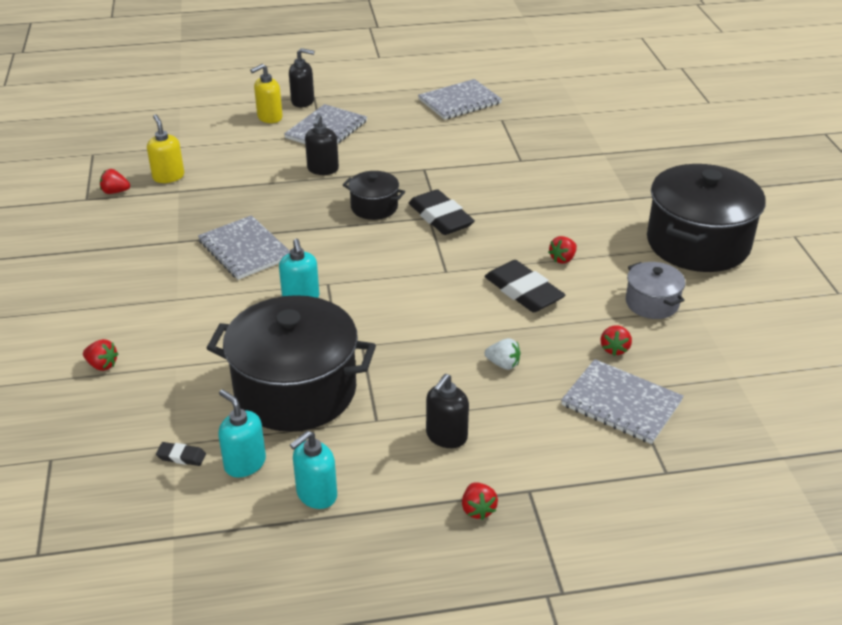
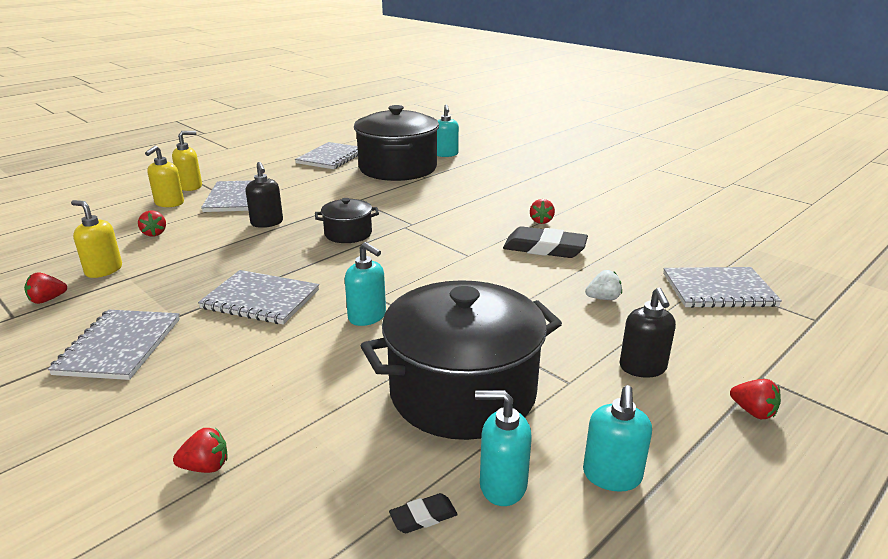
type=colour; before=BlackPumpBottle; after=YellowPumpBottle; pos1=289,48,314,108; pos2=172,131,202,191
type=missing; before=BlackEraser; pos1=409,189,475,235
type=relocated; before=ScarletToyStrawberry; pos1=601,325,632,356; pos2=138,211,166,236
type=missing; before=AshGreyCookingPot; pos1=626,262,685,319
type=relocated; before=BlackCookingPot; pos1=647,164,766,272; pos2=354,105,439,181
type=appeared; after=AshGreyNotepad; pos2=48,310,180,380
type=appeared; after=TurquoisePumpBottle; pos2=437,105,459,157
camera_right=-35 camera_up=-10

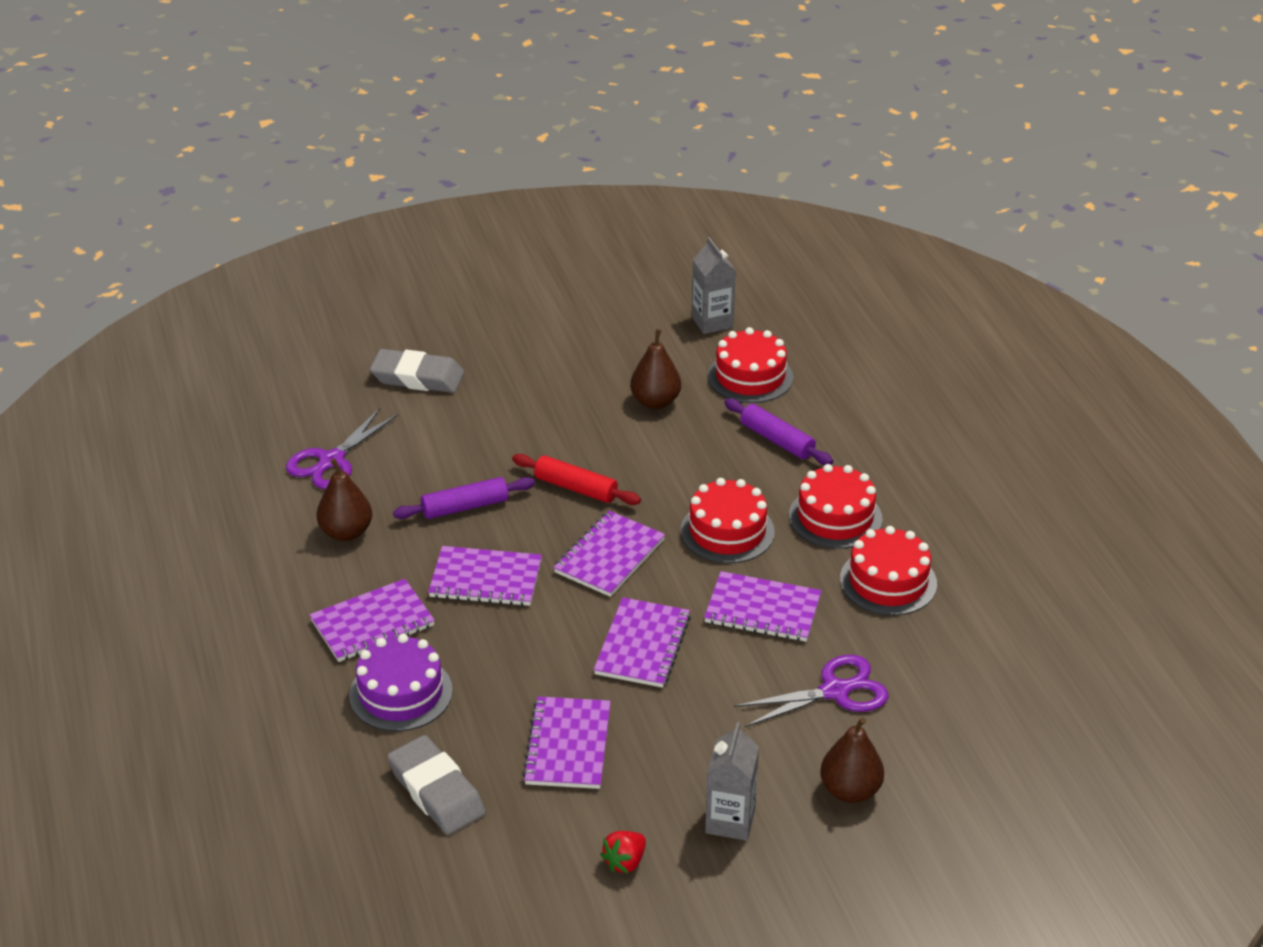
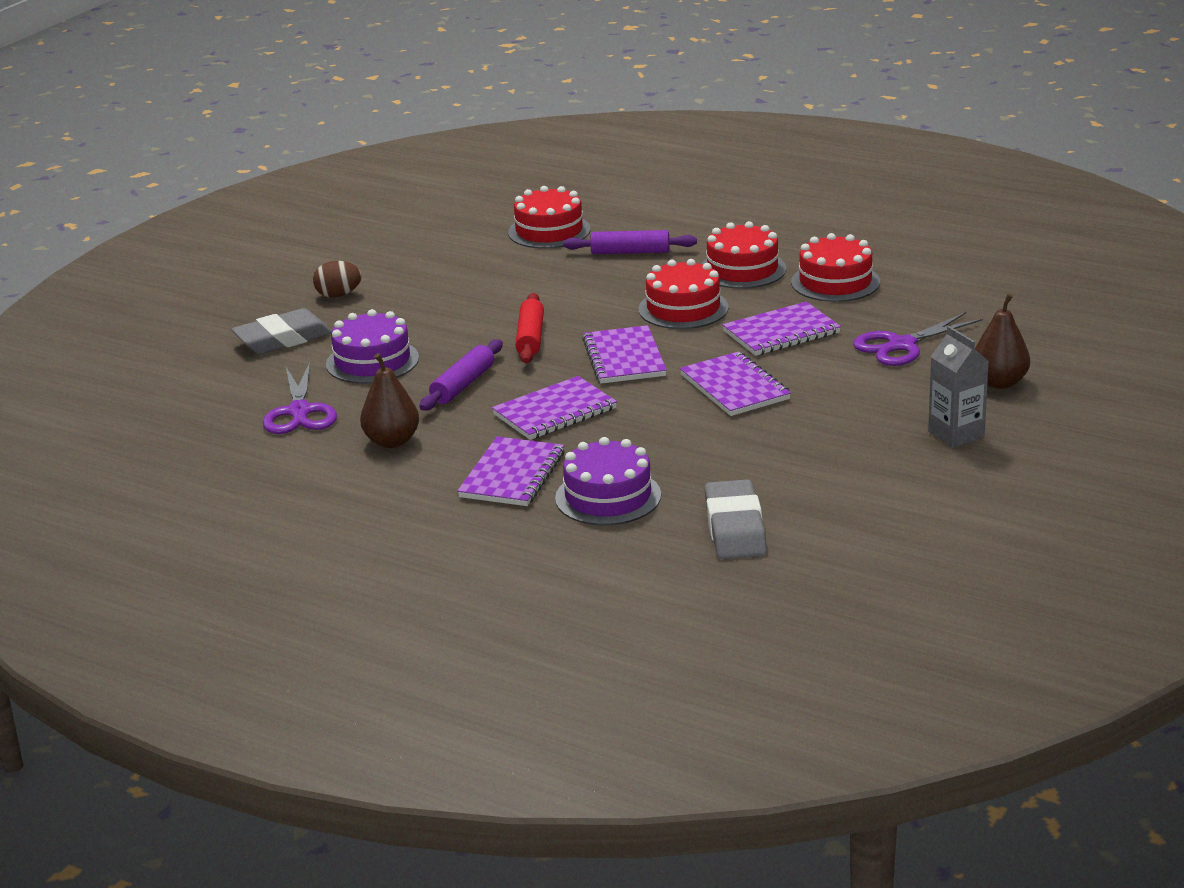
type=spun; before=AshGreyEraser; pos1=387,735,486,835; pos2=704,479,767,559; turn=75
type=spun; before=ScarletPastryRoller; pos1=512,454,641,505; pos2=515,293,544,363; turn=-75
type=missing; before=RoyalPurpleNotepad; pos1=522,696,611,789
type=missing; before=ScarletToyStrawberry; pos1=600,831,646,873
type=missing; before=DarkBrownPearFruit; pos1=630,329,681,409
type=missing; before=AshGreyJuiceCarton; pos1=692,237,736,334
type=spun; before=RoyalPurpleShears; pos1=734,655,888,727; pos2=853,312,983,366; turn=-150
type=appeared; after=DarkBrownToyEgg; pos2=313,261,362,298
type=appeared; after=RoyalPurpleLayerCake; pos2=326,309,419,384
camera_right=-40 camera_up=-10

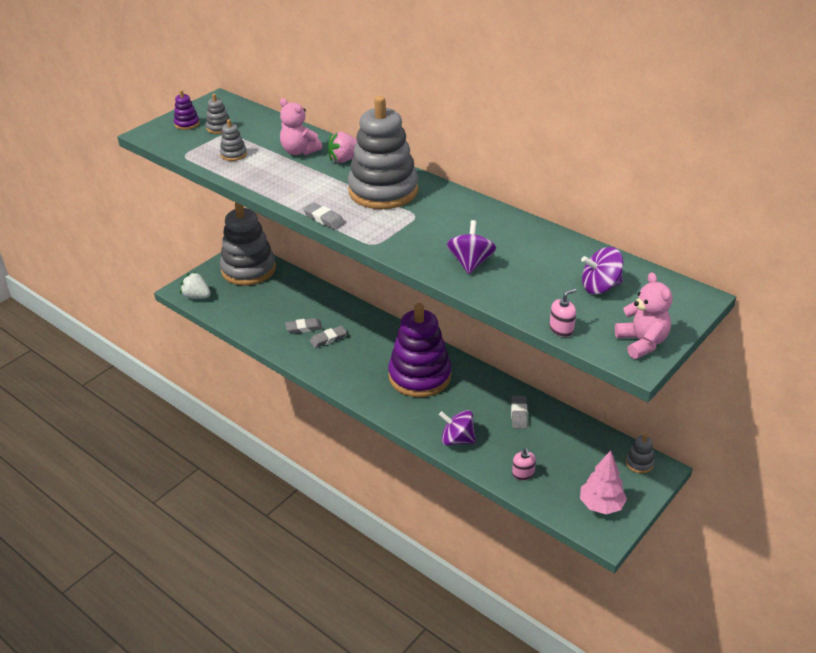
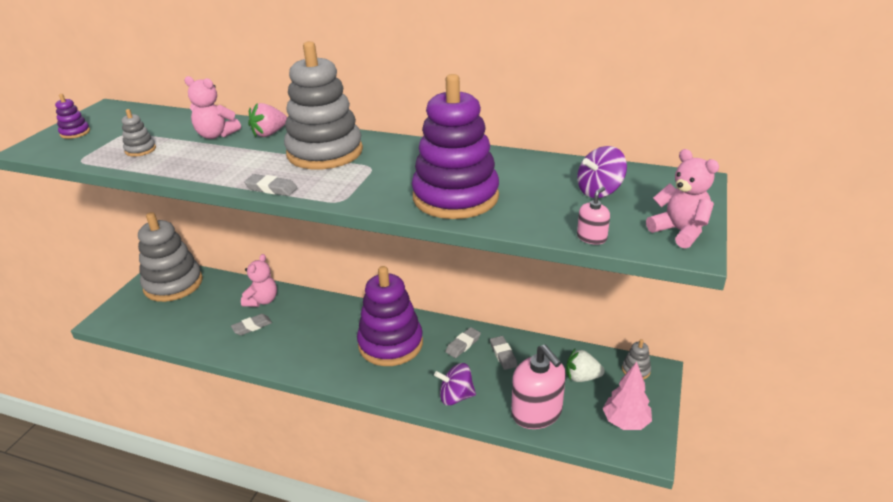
type=relocated; before=WhiteToyStrawberry; pos1=180,272,211,299; pos2=566,349,605,382
type=missing; before=AshGreyRingStacker; pos1=206,94,229,134
type=relocated; before=AshGreyEraser; pos1=310,326,347,348; pos2=445,327,481,358
type=exchanged; before=RoyalPurpleSpinningTop; after=RoyalPurpleRingStacker; pos1=447,220,496,274; pos2=412,74,499,219
type=size; before=PinkPumpBottle; pos1=512,448,536,480; pos2=511,345,566,429; scale=2.28
type=appeared; after=PinkTeddyBear; pos2=241,254,277,307
camera_right=-20 camera_up=-5

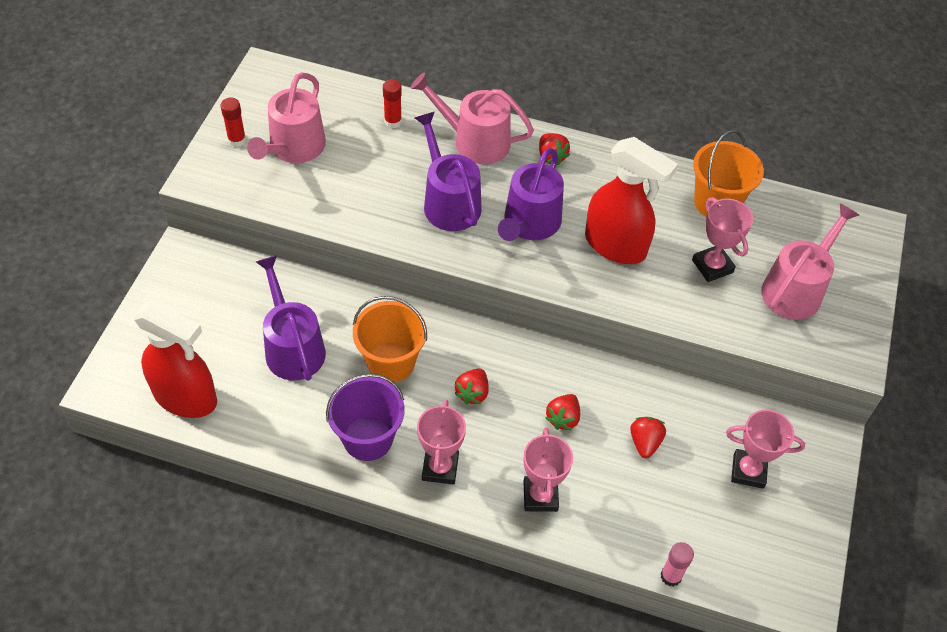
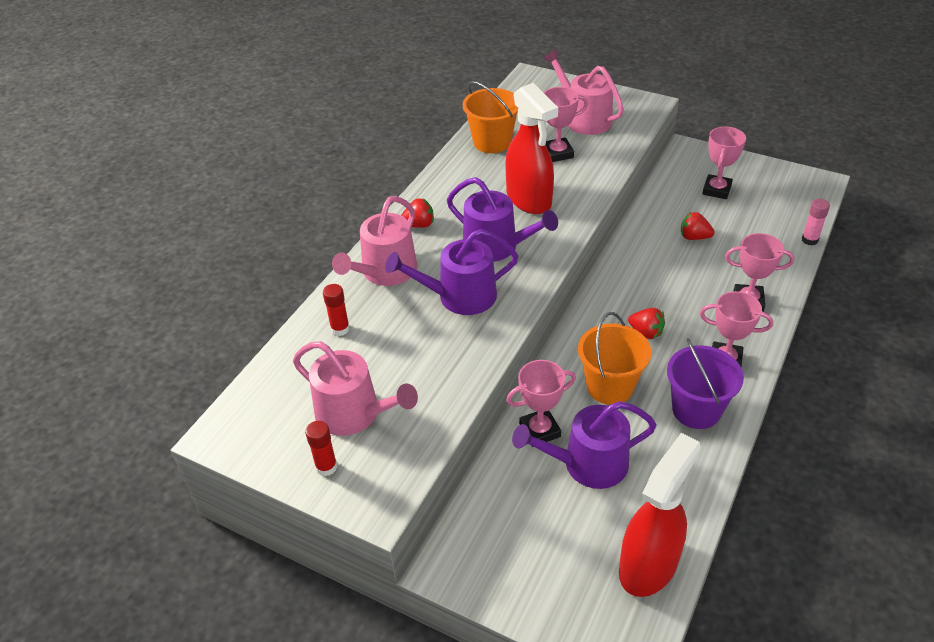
type=missing; before=ScarletToyStrawberry; pos1=545,394,580,430
type=spun; before=ScarletSprayer; pos1=585,137,678,264; pos2=506,83,558,214; turn=105
type=appeared; after=PinkAwardCup; pos2=506,360,576,447
camera_right=-75 camera_up=-10

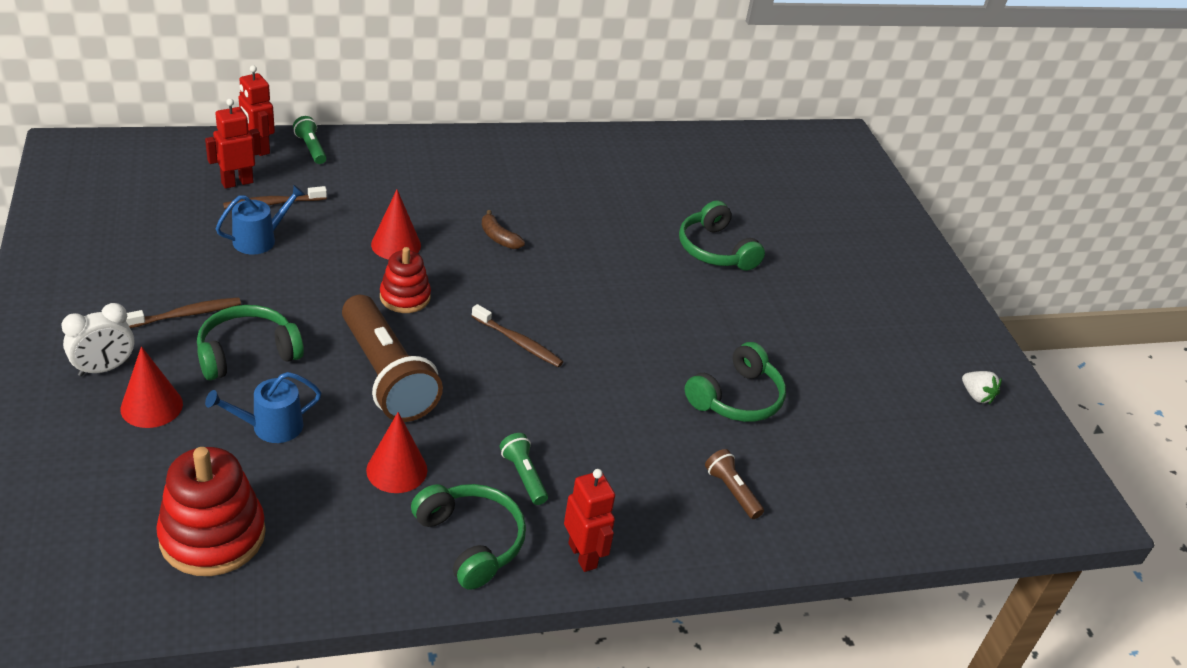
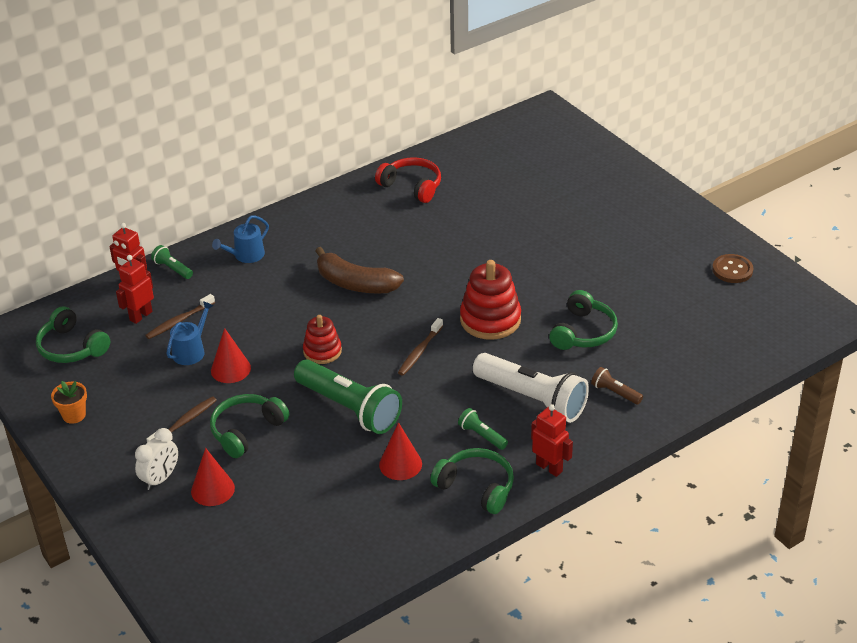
type=relocated; before=ScarletRingStacker; pos1=156,447,266,576; pos2=460,260,521,340
type=relocated; before=RoyalBlueWateringCan; pos1=205,372,321,443; pos2=212,215,269,263
type=colour; before=DarkBrownTorch; after=GreenTorch; pos1=342,295,443,422; pos2=294,360,402,434
type=relocated; before=ScarletConeShape; pos1=371,190,421,260; pos2=211,328,251,383
type=spun; before=DarkBrownToothbrush; pos1=472,304,563,367; pos2=398,318,443,376; turn=105
type=size; before=DarkBrownToyBanana; pos1=482,210,525,249; pos2=316,247,404,294; scale=2.06
type=relocated; before=GreenHeadset; pos1=679,200,765,271; pos2=36,306,110,363
type=exchanged; before=WhiteToyStrawberry; after=DarkBrownSewingButton; pos1=962,371,1002,404; pos2=712,254,754,283
type=appeared; after=BrightOrangePlantPot; pos2=51,381,87,424
type=appeared; after=ScarletHeadset; pos2=375,157,441,203
type=appeared; after=WhiteTorch; pos2=473,353,589,423
camera_right=-15 camera_up=0

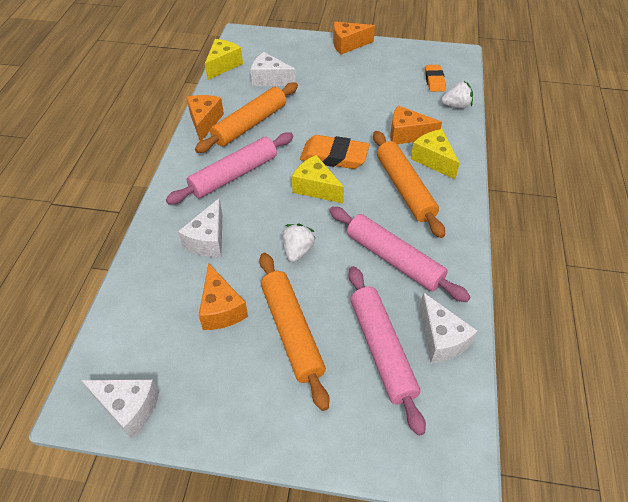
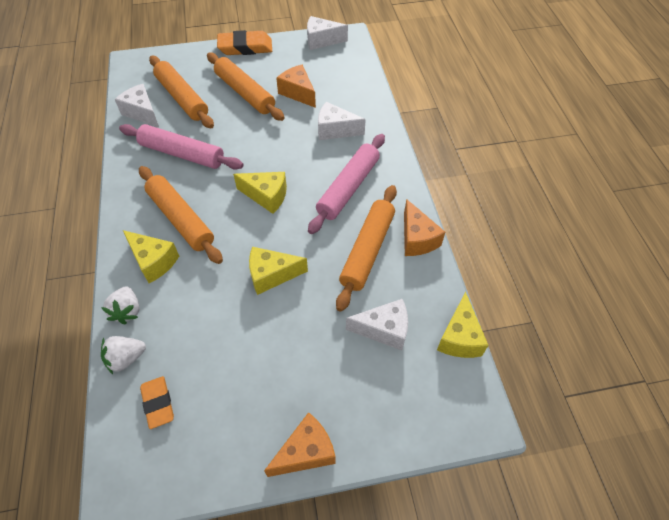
type=spun; before=WhitePieceOfCheese; pos1=178,198,223,257; pos2=318,102,366,140; turn=-75
type=relocated; before=WhiteToyStrawberry; pos1=283,224,316,262; pos2=101,286,140,324
type=relocated; before=BrightOrangeEraser; pos1=300,135,370,169; pos2=217,30,272,55
type=colour; before=PinkPastryRoller; after=BrightOrangePastryRoller; pos1=349,266,426,436; pos2=149,56,214,128
type=missing; before=BrightOrangePieceOfCheese; pos1=390,106,442,144
type=appeared; after=YellowPieceOfCheese; pos2=249,247,308,295
camera_right=160 camera_up=5

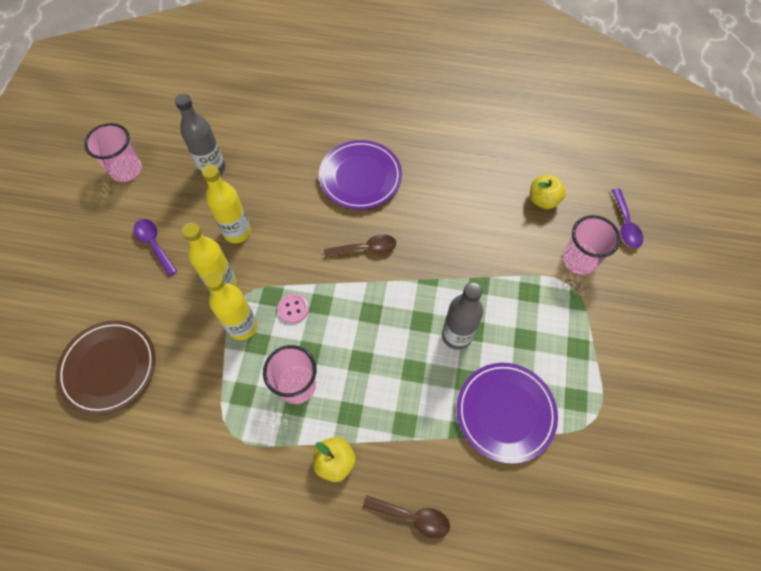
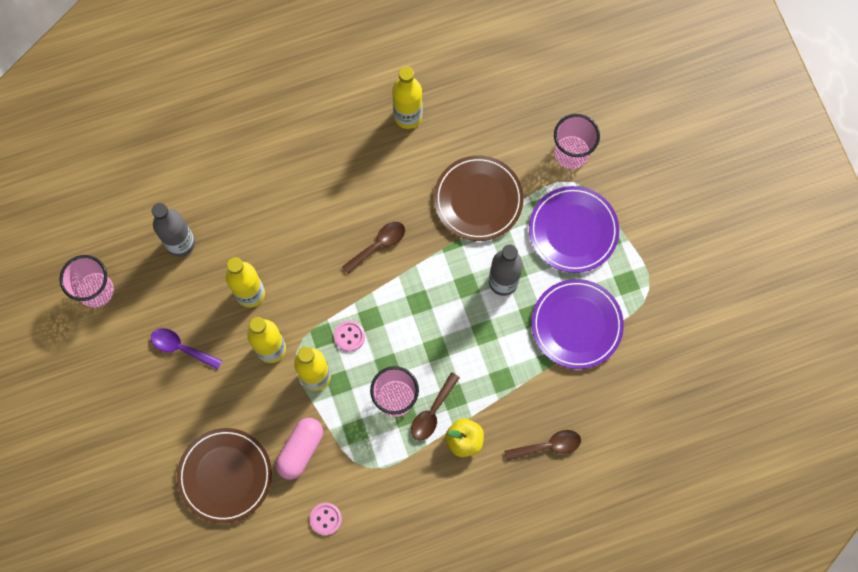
type=relocated; before=RoyalPurplePlate; pos1=319,140,402,210; pos2=529,186,619,273
type=missing; before=YellowApple; pos1=530,175,566,209
type=missing; before=RoyalPurpleSpoon; pos1=612,189,643,248
type=appeared; after=PinkPillShape; pos2=276,418,323,480
type=appeared; after=PinkSewingButton; pos2=310,503,342,535
type=appeared; after=YellowFlask; pos2=392,67,423,129
type=appeared; after=DarkBrownSpoon; pos2=411,372,460,441
type=appeared; after=DarkBrownPlate; pos2=434,155,524,241
camera_right=-30 camera_up=10

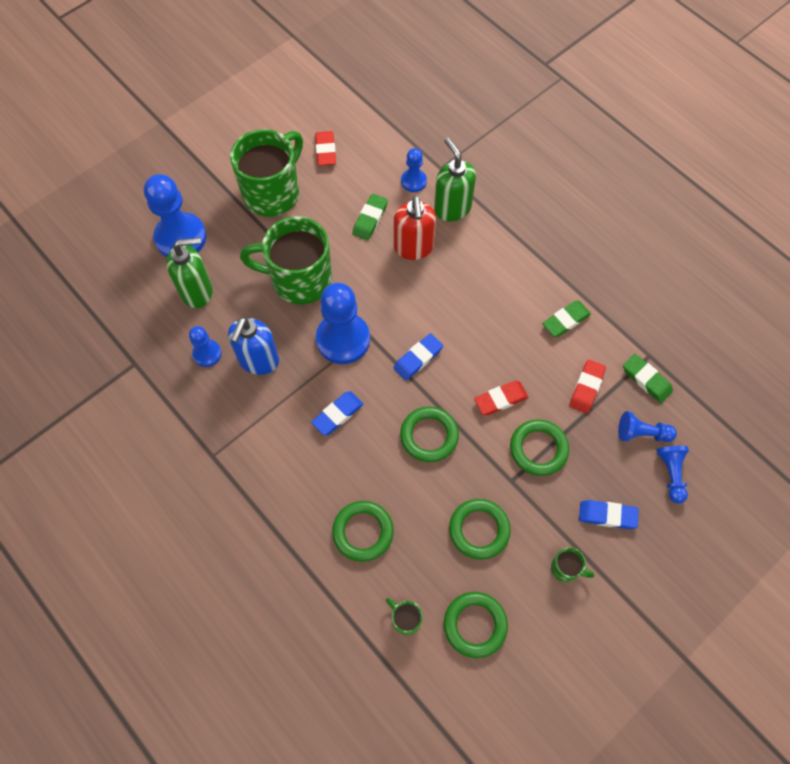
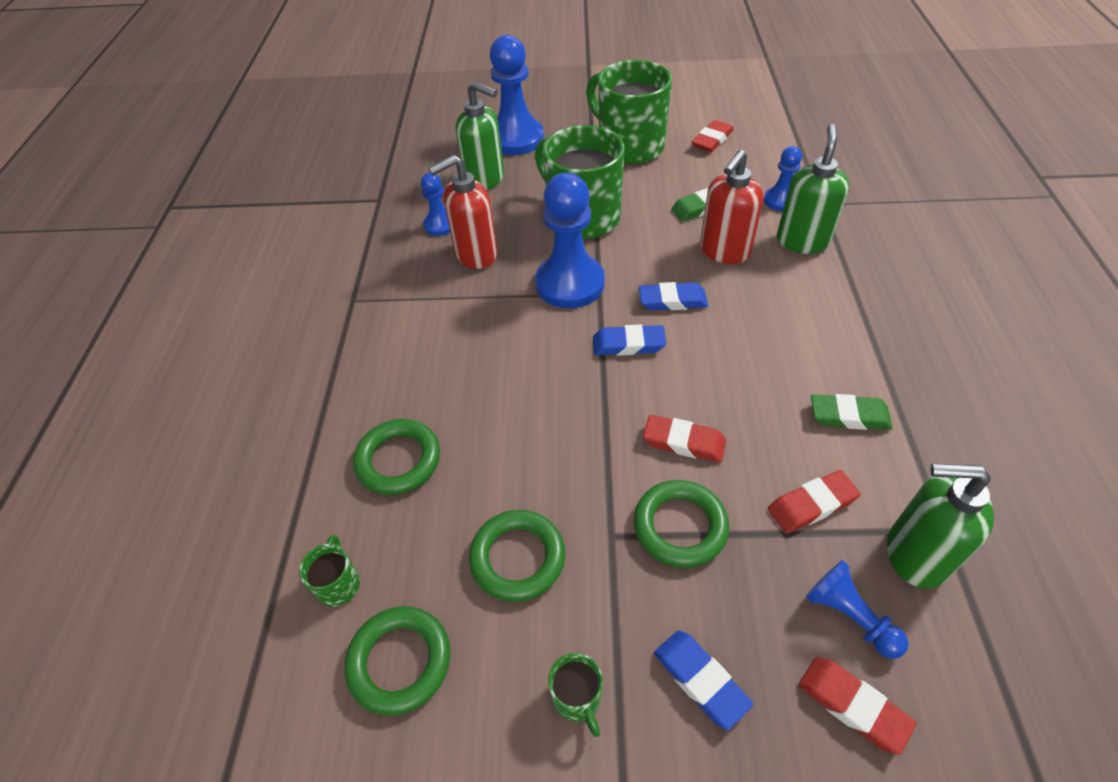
type=colour; before=RoyalBluePumpBottle; after=ScarletPumpBottle; pos1=228,317,279,375; pos2=429,155,497,269
type=spun; before=GreenMug; pos1=230,129,303,217; pos2=586,60,672,164; turn=-120
type=relocated; before=RoyalBlueEraser; pos1=311,391,364,436; pos2=639,282,708,310
type=missing; before=GreenRing; pos1=400,407,459,462
type=exchanged; before=GreenEraser; after=GreenPumpBottle; pos1=623,354,673,403; pos2=887,464,994,588
type=exchanged; before=RoyalBluePawn; after=ScarletEraser; pos1=657,446,689,504; pos2=798,657,916,755
camera_right=45 camera_up=-15

